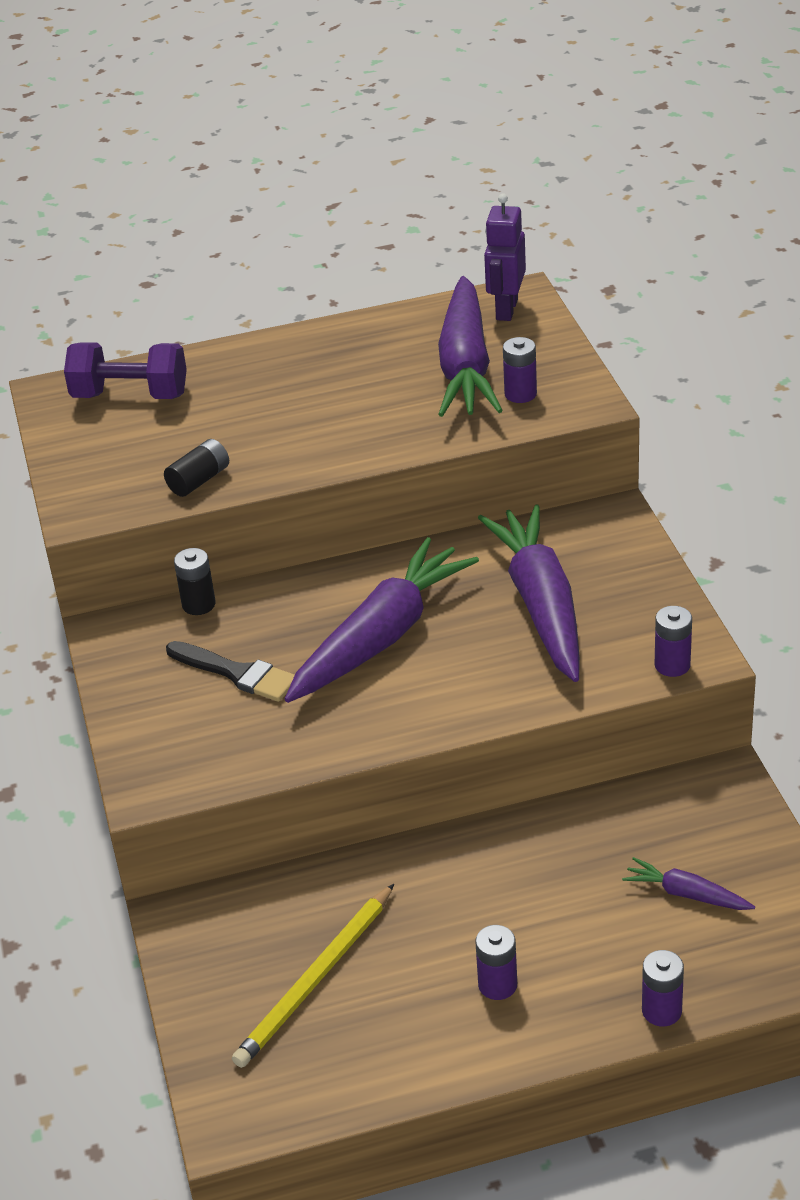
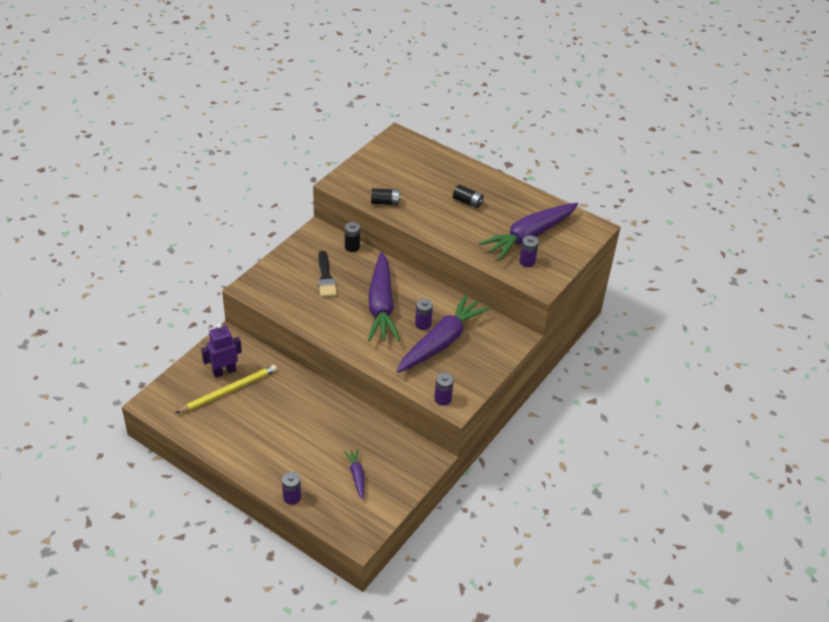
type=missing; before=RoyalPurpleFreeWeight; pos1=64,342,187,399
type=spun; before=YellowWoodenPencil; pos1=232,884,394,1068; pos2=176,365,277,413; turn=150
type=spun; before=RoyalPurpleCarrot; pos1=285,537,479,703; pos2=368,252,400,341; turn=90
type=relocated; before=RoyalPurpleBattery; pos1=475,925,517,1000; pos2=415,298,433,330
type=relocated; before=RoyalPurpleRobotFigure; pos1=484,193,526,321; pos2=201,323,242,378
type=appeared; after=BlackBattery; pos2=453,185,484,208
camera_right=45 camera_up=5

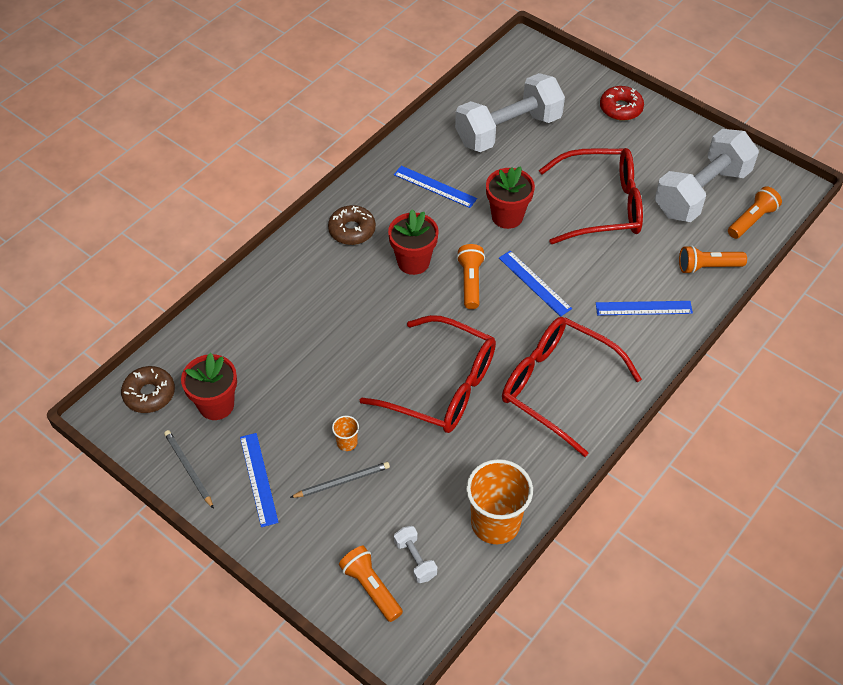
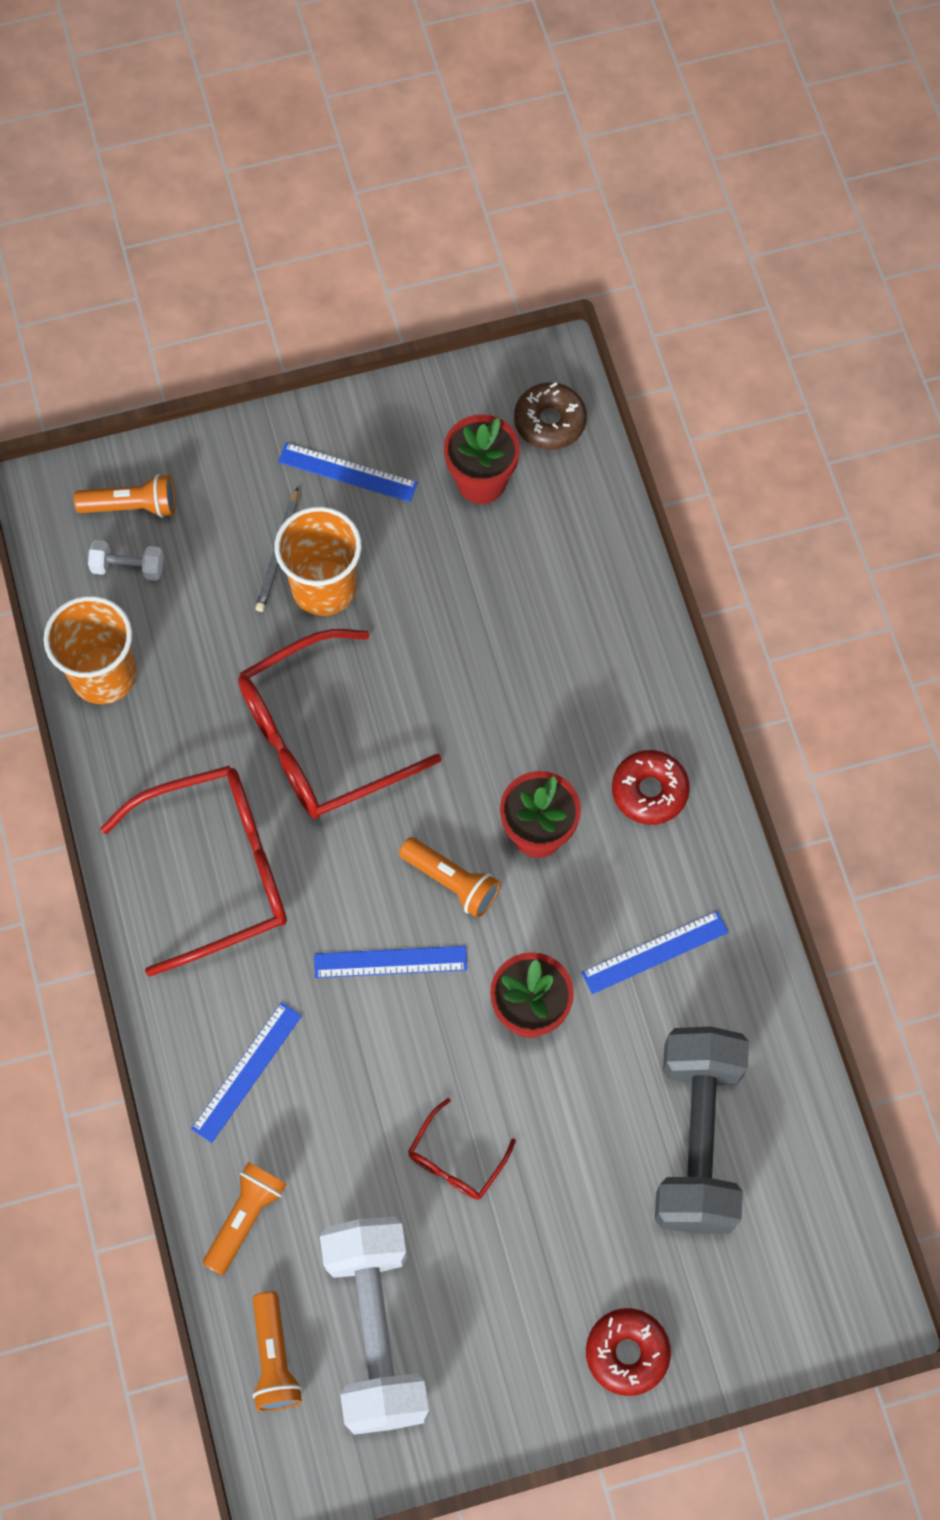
type=missing; before=AshGreyWoodenPencil; pos1=164,430,214,509
type=colour; before=DarkBrownDoughnut; after=ScarletDoughnut; pos1=328,205,376,245; pos2=612,750,690,825
type=size; before=BrightOrangeBeaker; pos1=332,416,359,451; pos2=275,506,362,616; scale=2.29
type=colour; before=WhiteFreeWeight; after=AshGreyFreeWeight; pos1=455,73,565,152; pos2=655,1026,749,1234
type=size; before=ScarletEyeglasses; pos1=539,148,643,244; pos2=408,1098,516,1200; scale=0.47
camera_right=125 camera_up=15

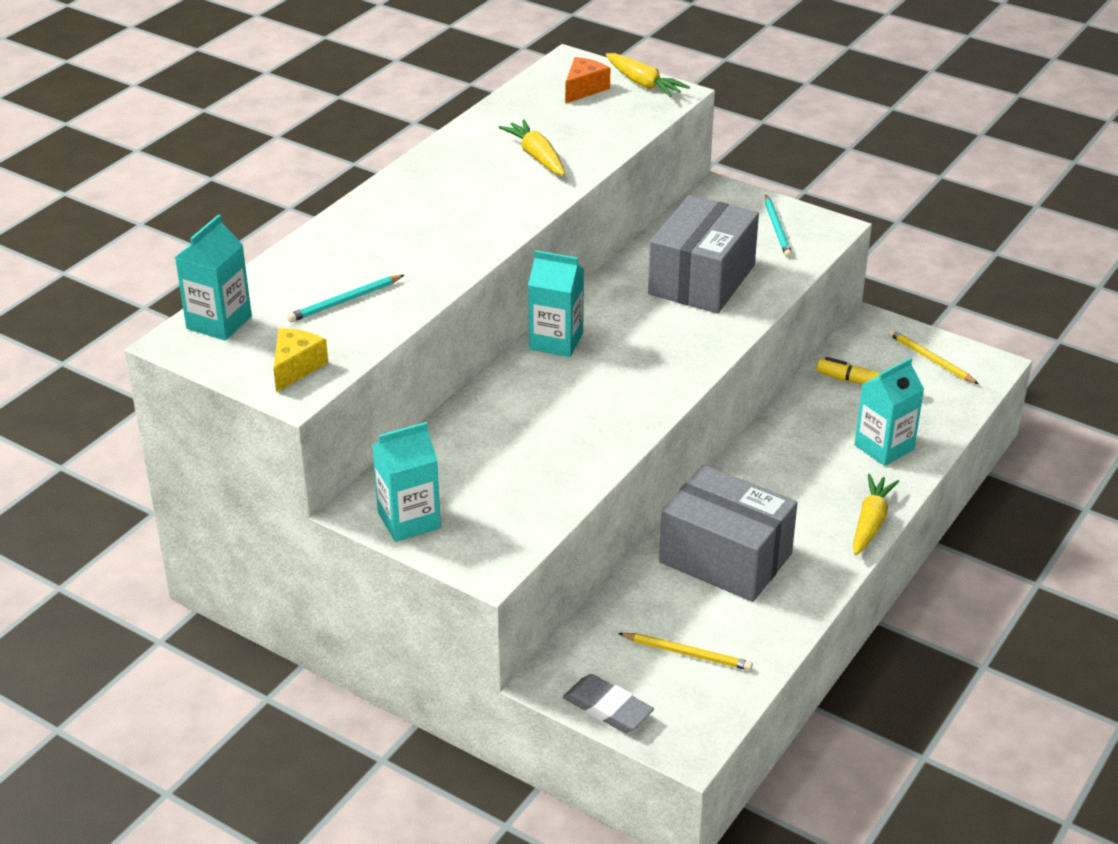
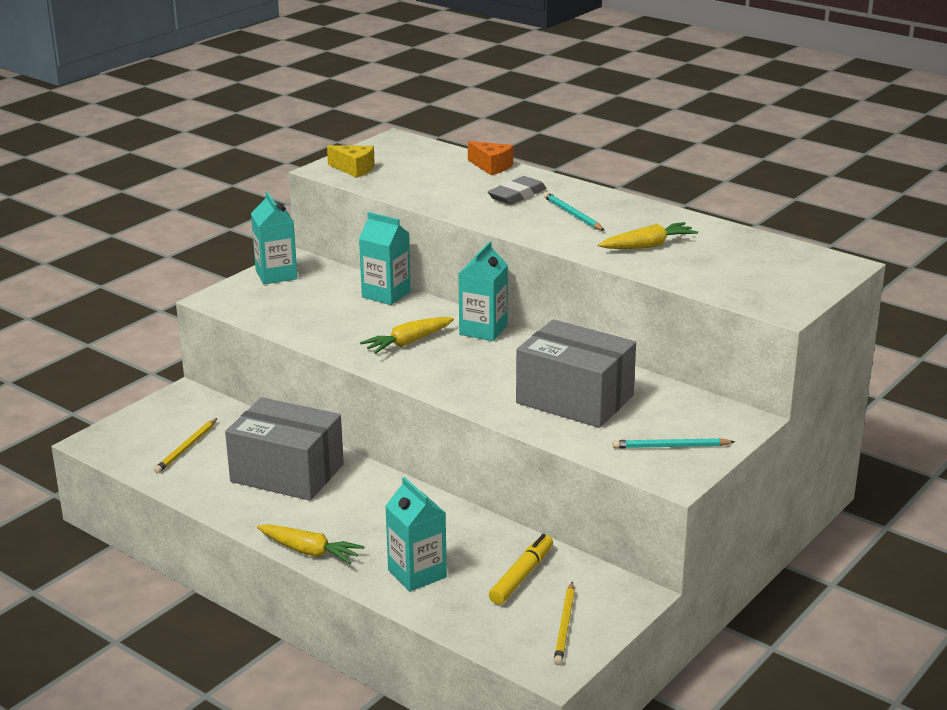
type=relocated; before=TurquoiseJuiceCarton; pos1=175,214,252,341; pos2=359,212,411,305
type=relocated; before=TurquoiseWoodenPencil; pos1=287,275,404,322; pos2=544,192,605,231
type=relocated; before=AshGreyEraser; pos1=563,674,654,733; pos2=488,176,546,205
type=relocated; before=BrightOrangePieceOfCheese; pos1=565,57,610,104; pos2=468,141,513,175
type=relocated; before=YellowCarrot; pos1=606,53,690,97; pos2=360,317,454,354
type=spun; before=AshGreyBox; pos1=659,465,797,602; pos2=225,397,344,501; turn=75
type=spun; before=YellowWoodenPencil; pos1=888,329,979,384; pos2=554,582,575,665; turn=135
camera_right=95 camera_up=-10

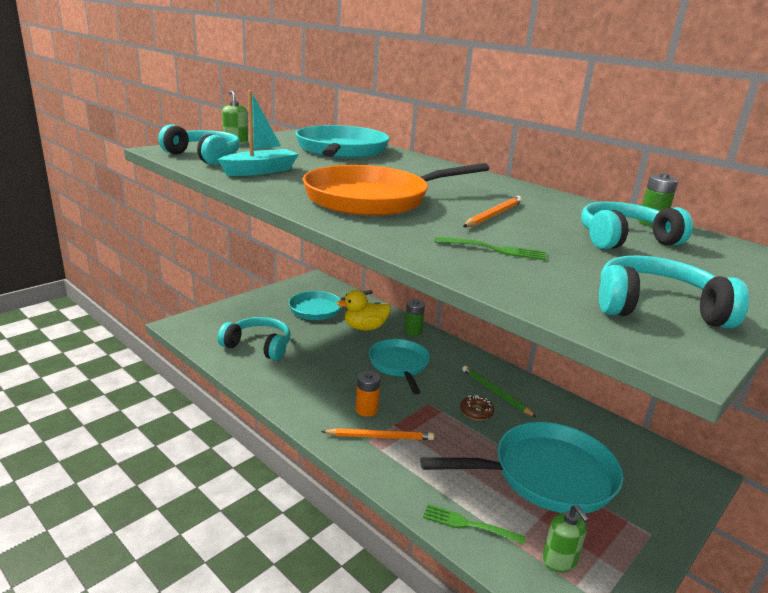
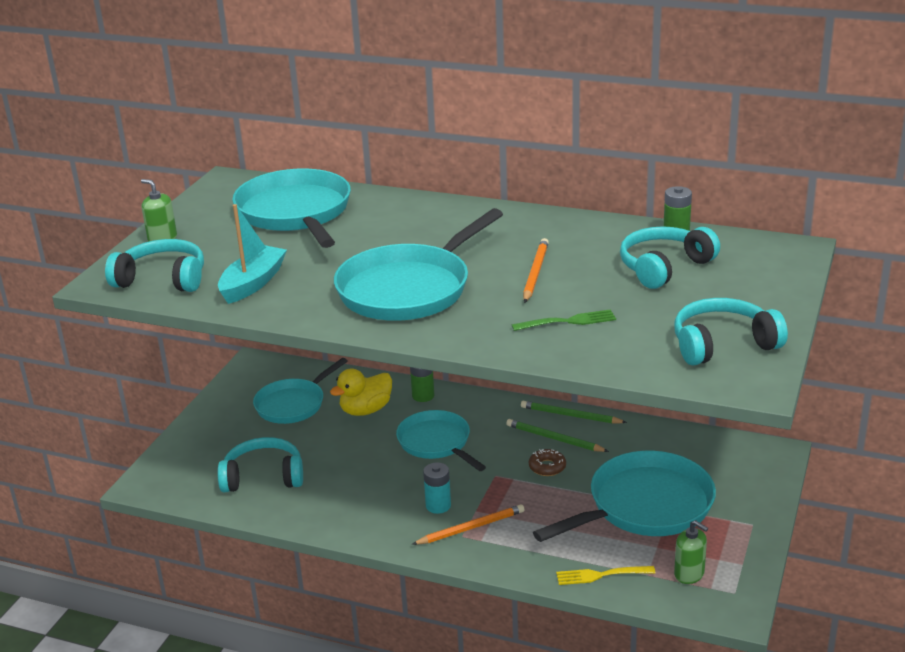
type=colour; before=BrightOrangePan; after=TurquoisePan; pos1=303,163,489,216; pos2=334,208,503,321
type=colour; before=BrightOrangeBattery; after=TurquoiseBattery; pos1=356,371,381,417; pos2=423,462,451,514
type=colour; before=GreenTableFork; after=YellowTableFork; pos1=423,504,526,545; pos2=556,566,656,585
type=appeared; after=GreenWoodenPencil; pos2=521,401,627,424
camera_right=-20 camera_up=5

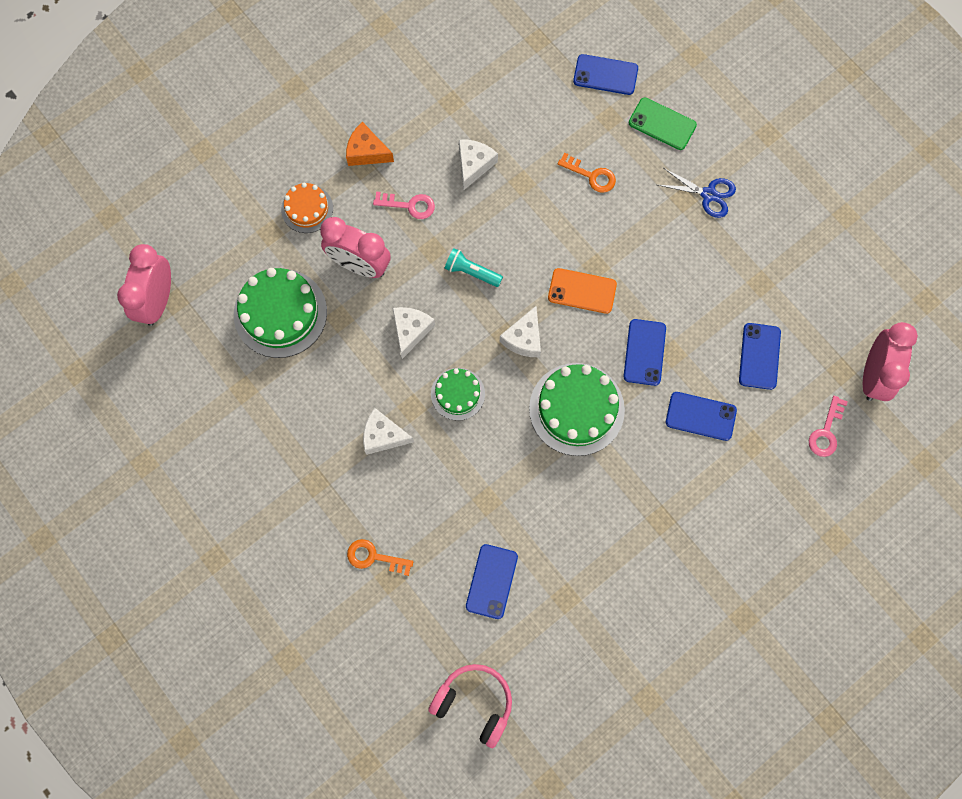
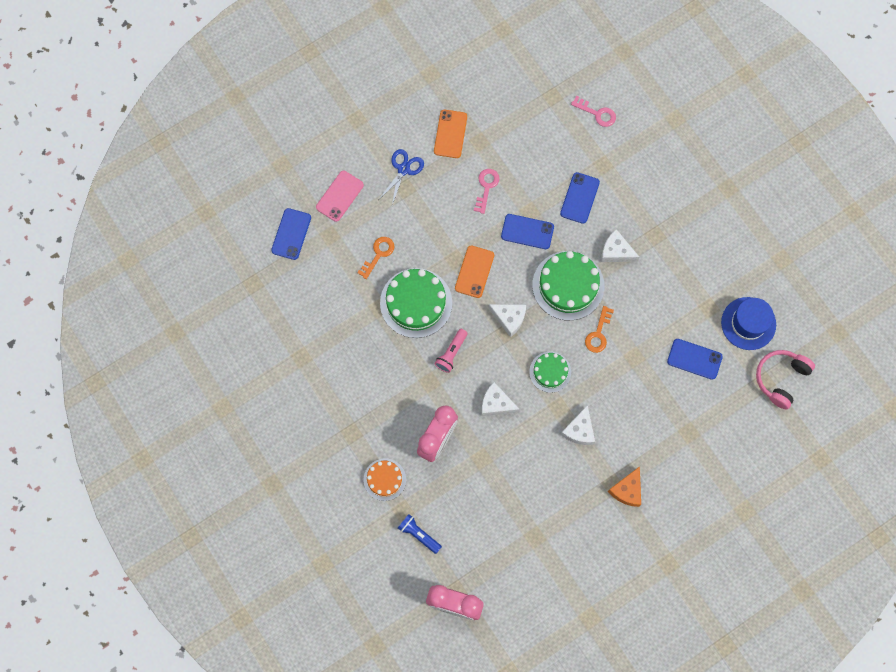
type=relocated; before=GreenLayerCake; pos1=234,268,327,358; pos2=380,268,452,338
type=relocated; before=BrightOrangePieceOfCheese; pos1=346,122,394,166; pos2=608,466,641,507
type=relocated; before=BrightOrangeKey; pos1=347,539,413,576; pos2=585,306,614,353
type=relocated; before=PinkKey; pos1=373,192,435,219; pos2=474,169,500,214
type=colour; before=TurquoiseTorch; after=PinkTorch; pos1=445,248,503,287; pos2=434,329,468,373
type=relocated; before=WhitePieceOfCheese; pos1=459,140,498,190; pos2=601,229,639,262
type=colour; before=GreenPhone; after=PinkPhone; pos1=629,98,697,150; pos2=316,171,364,222
type=missing; before=RoyalBluePhone; pos1=739,323,781,390
type=missing; before=PinkAlarmClock; pos1=863,322,918,401
type=appeared; after=RoyalBlueTorch; pos2=398,514,442,554
type=appeared; after=BrightOrangePhone; pos2=434,110,467,158
type=appeared; after=RoyalBlueHat; pos2=721,297,776,350
camera_right=-85 camera_up=0

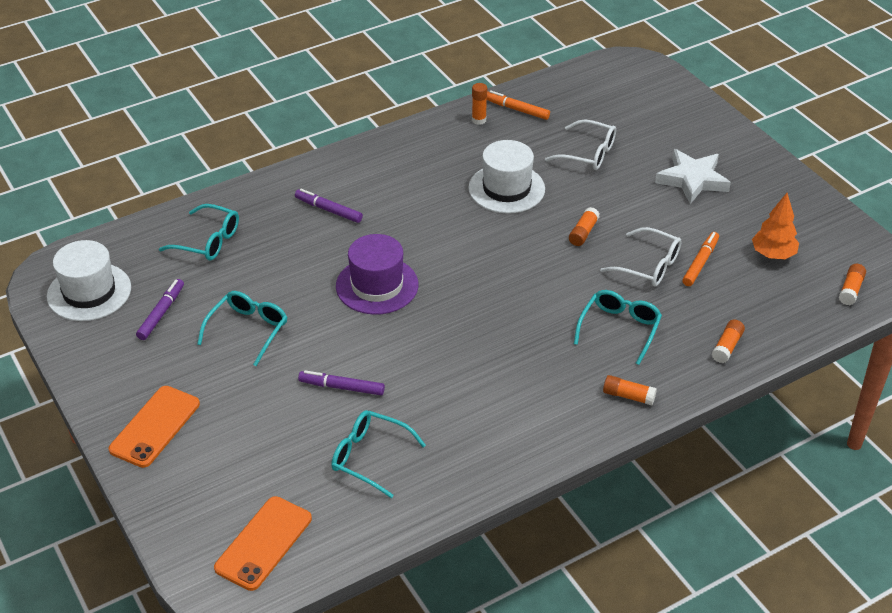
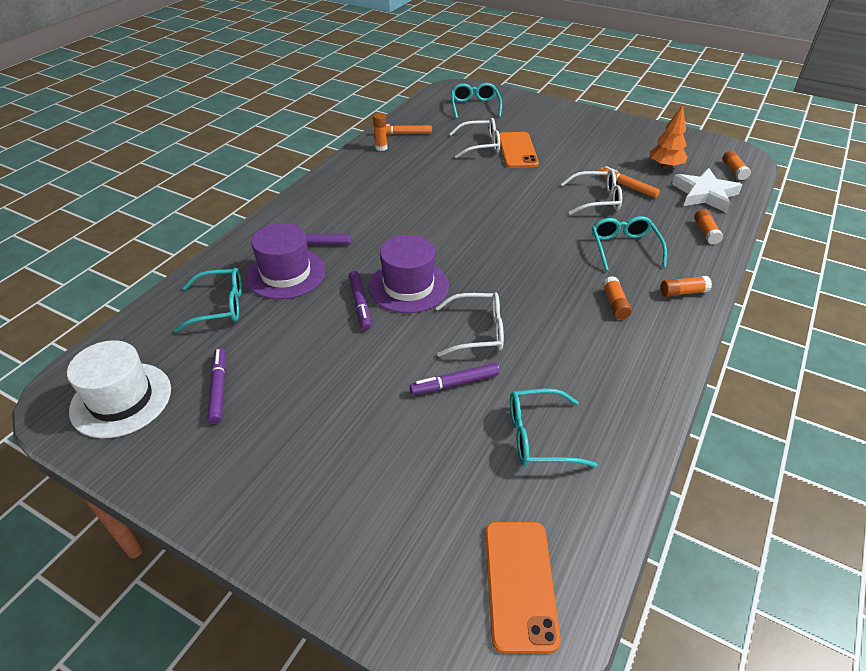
type=relocated; before=BrightOrangePhone; pos1=109,386,200,468; pos2=499,132,539,168
type=relocated; before=TurquoiseEyeglasses; pos1=197,291,287,366; pos2=451,83,502,119
type=missing; before=WhiteHat; pos1=468,140,545,213
type=relocated; before=BrightOrangeGlue; pos1=569,207,600,246; pos2=602,276,632,319
type=relocated; before=WhiteFivePointedStar; pos1=655,149,731,204; pos2=672,168,742,213
type=spun; before=BrightOrangeMarkerPen; pos1=682,232,719,286; pos2=599,166,660,198; turn=-45
type=appeared; after=RoyalPurpleHat; pos2=246,223,325,299
type=appeared; after=RoyalPurpleMarkerPen; pos2=349,271,371,330
type=appeared; after=WhiteEyeglasses; pos2=436,293,504,357
camera_right=-30 camera_up=0

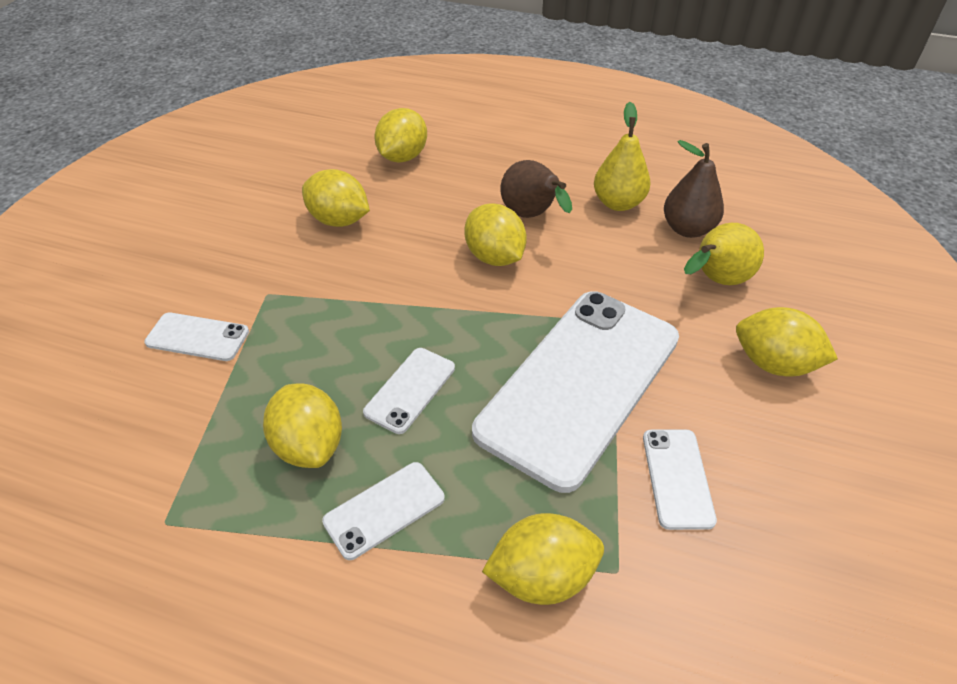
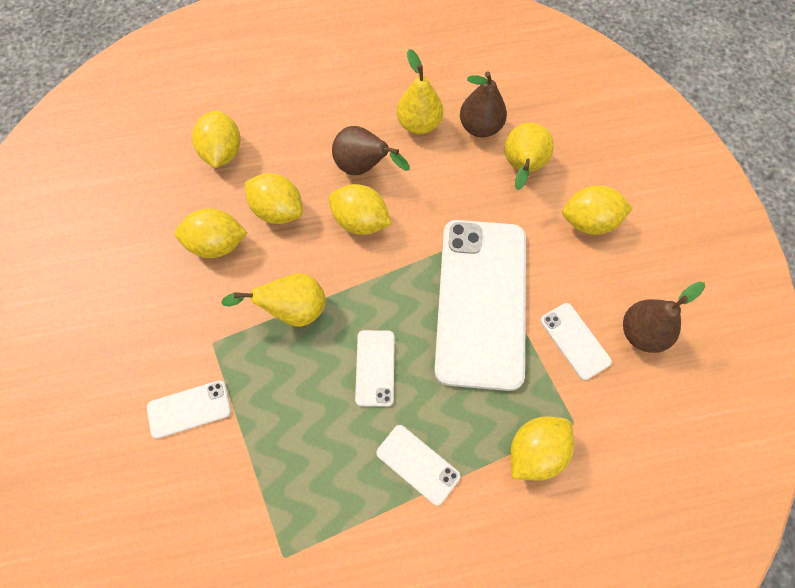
type=relocated; before=YellowLemon; pos1=263,383,342,468; pos2=245,173,303,224
type=spun; before=WhitePhone; pos1=322,462,445,560; pos2=376,425,461,506; turn=-75
type=appeared; after=YellowPearFruit; pos2=221,273,326,327
type=appeared; after=DarkBrownPearFruit; pos2=623,282,705,353
camera_right=-30 camera_up=20

